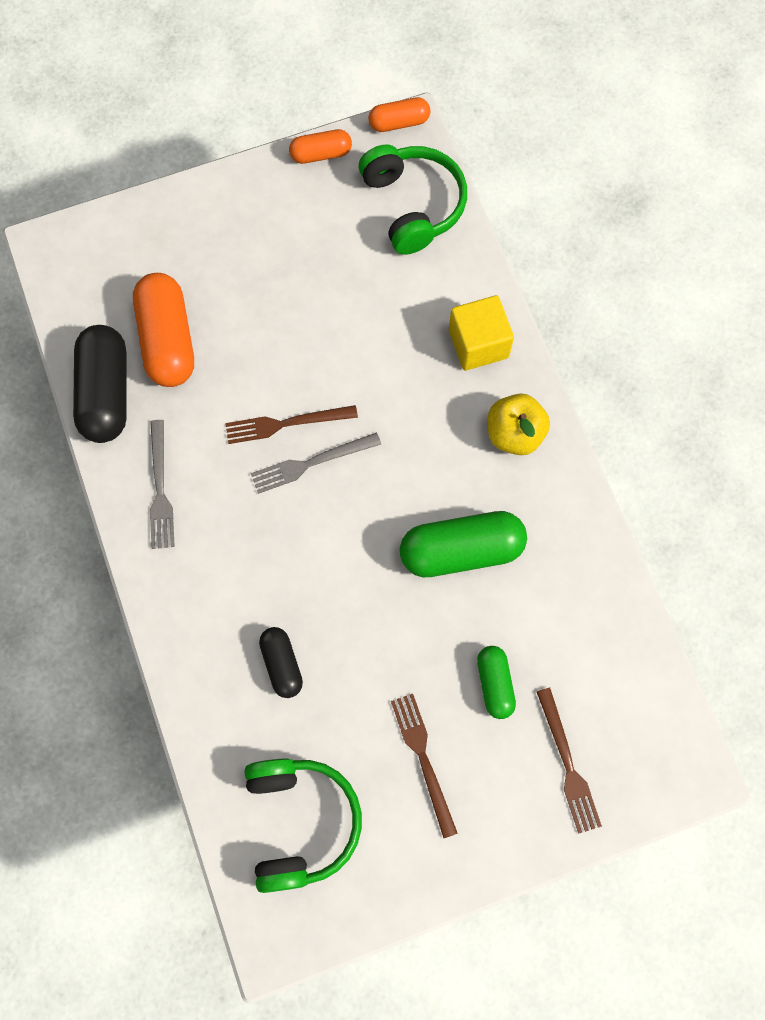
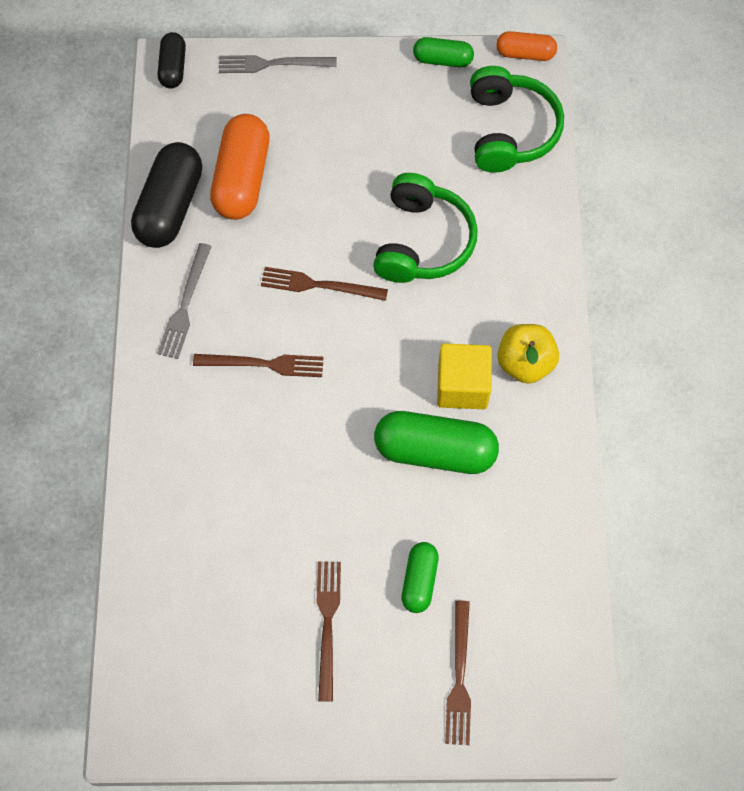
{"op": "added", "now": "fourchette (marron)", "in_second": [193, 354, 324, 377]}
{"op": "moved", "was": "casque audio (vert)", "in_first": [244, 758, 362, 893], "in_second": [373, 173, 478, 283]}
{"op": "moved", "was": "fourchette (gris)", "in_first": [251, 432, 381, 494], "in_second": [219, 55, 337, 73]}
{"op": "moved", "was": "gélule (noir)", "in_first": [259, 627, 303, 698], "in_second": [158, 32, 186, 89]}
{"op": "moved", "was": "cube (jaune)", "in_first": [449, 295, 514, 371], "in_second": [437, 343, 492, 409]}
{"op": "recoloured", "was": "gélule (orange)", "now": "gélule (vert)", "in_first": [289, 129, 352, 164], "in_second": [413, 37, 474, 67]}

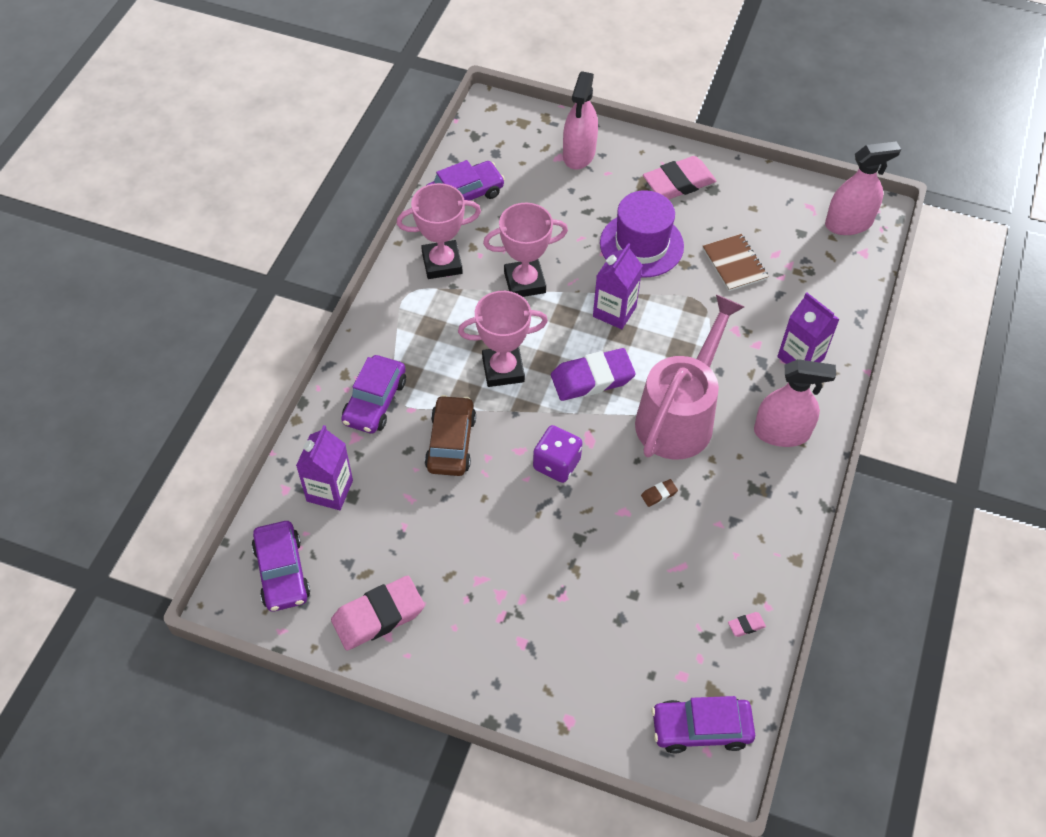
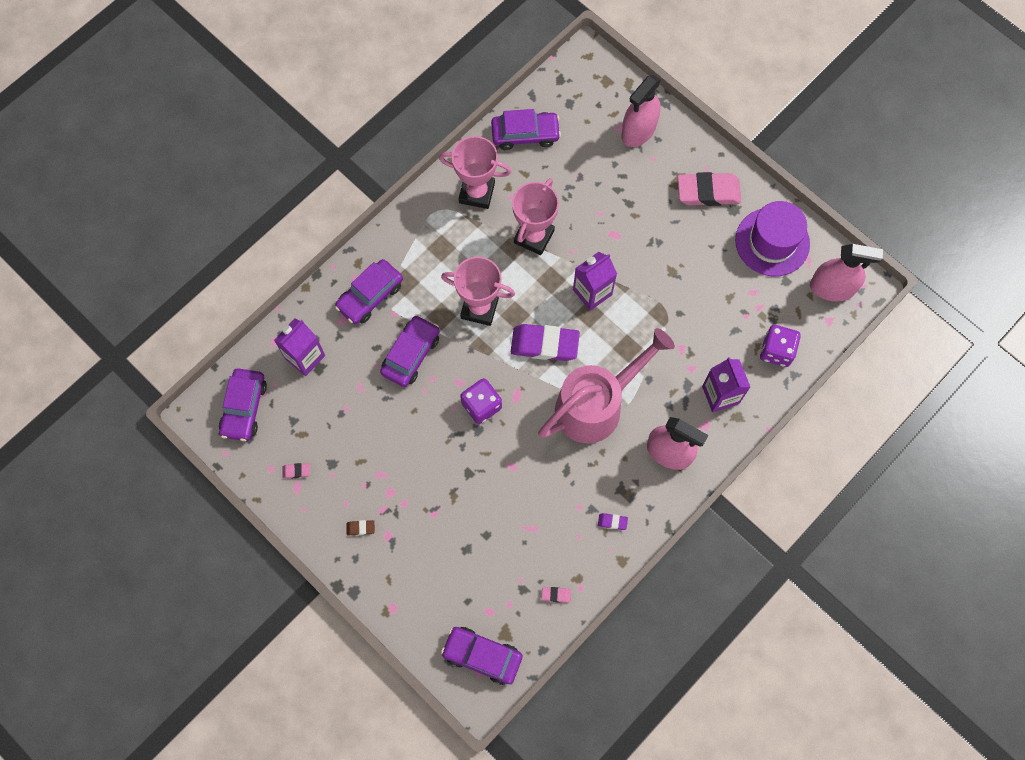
{"op": "removed", "was": "carnet (marron)", "in_first": [703, 234, 769, 291]}
{"op": "added", "now": "gomme (violet)", "in_second": [598, 513, 628, 530]}
{"op": "added", "now": "dé (violet)", "in_second": [760, 325, 801, 367]}
{"op": "moved", "was": "chapeau (violet)", "in_first": [600, 190, 684, 278], "in_second": [735, 201, 810, 276]}
{"op": "moved", "was": "gomme (marron)", "in_first": [641, 479, 678, 507], "in_second": [346, 520, 375, 536]}
{"op": "recoloured", "was": "voiture (marron)", "now": "voiture (violet)", "in_first": [425, 395, 476, 476], "in_second": [380, 315, 440, 387]}
{"op": "turned", "was": "trophée (rose)", "in_first": [483, 203, 568, 297], "in_second": [512, 178, 559, 255], "clockwise": -75}
{"op": "resized", "was": "gomme (rose)", "in_first": [331, 576, 425, 650], "in_second": [282, 463, 310, 479], "ratio": 0.41}

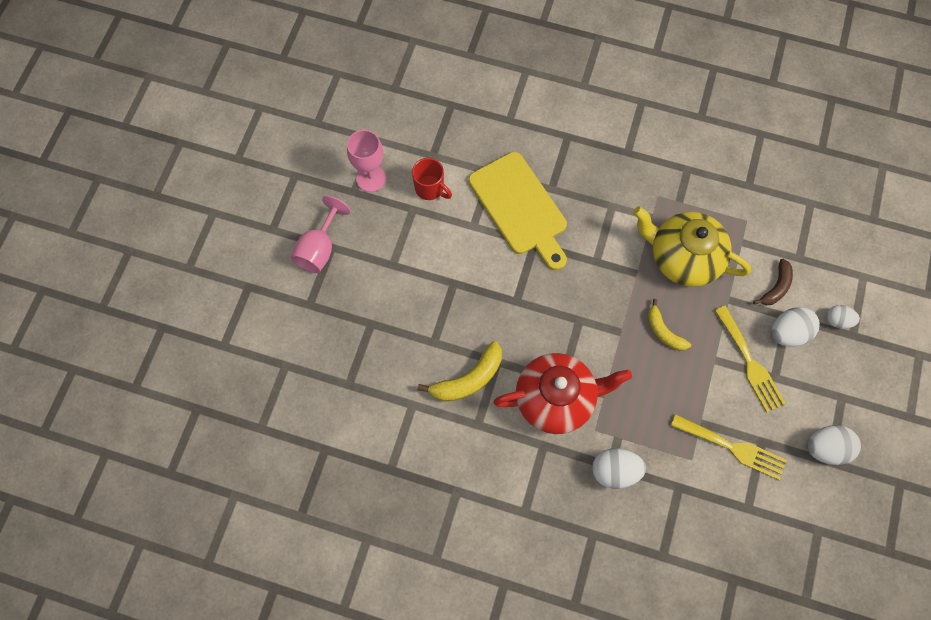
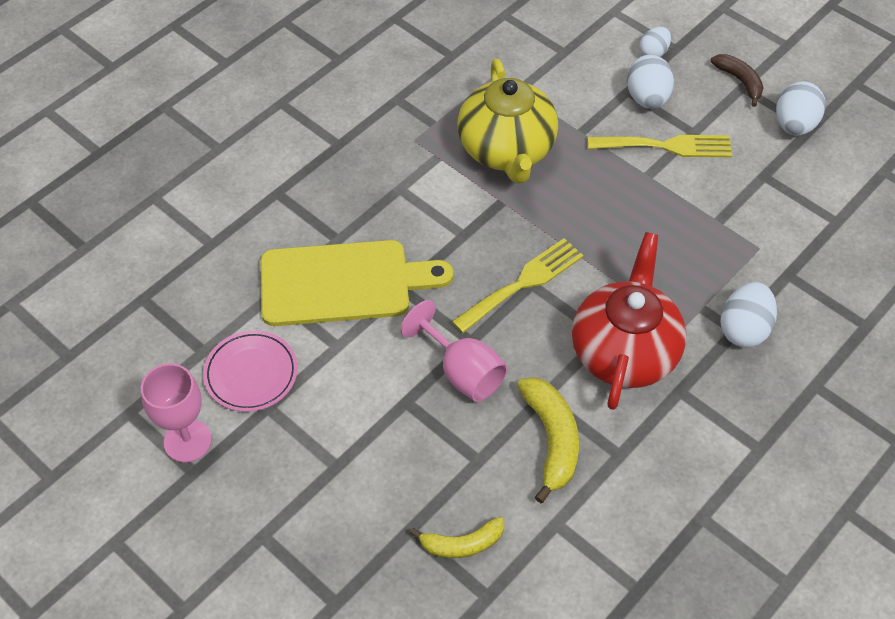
{"op": "moved", "was": "verre à pied (rose)", "in_first": [291, 196, 351, 273], "in_second": [401, 300, 507, 402]}
{"op": "moved", "was": "banane (jaune)", "in_first": [648, 299, 691, 351], "in_second": [410, 517, 504, 558]}
{"op": "moved", "was": "fourchette (jaune)", "in_first": [671, 414, 787, 480], "in_second": [452, 238, 583, 333]}
{"op": "moved", "was": "banane (marron)", "in_first": [753, 259, 793, 305], "in_second": [711, 54, 764, 107]}
{"op": "replaced", "was": "tasse (rouge)", "now": "assiette (rose)", "in_first": [412, 158, 452, 200], "in_second": [203, 330, 298, 412]}
{"op": "turned", "was": "théière (jaune)", "in_first": [633, 206, 751, 287], "in_second": [457, 59, 558, 184], "clockwise": -60}

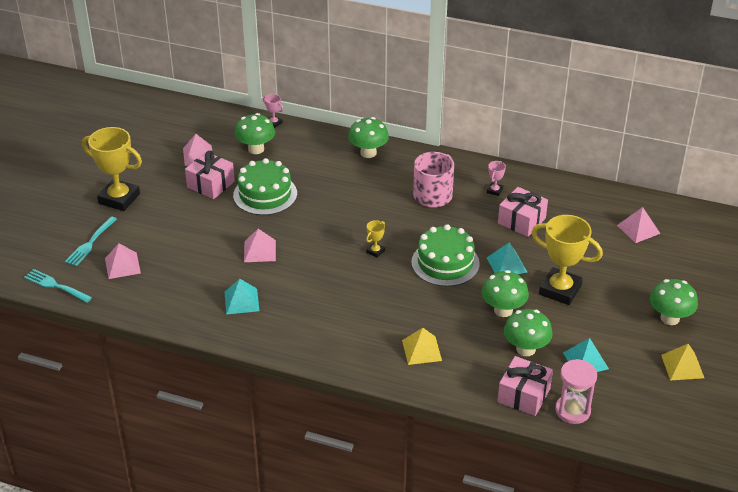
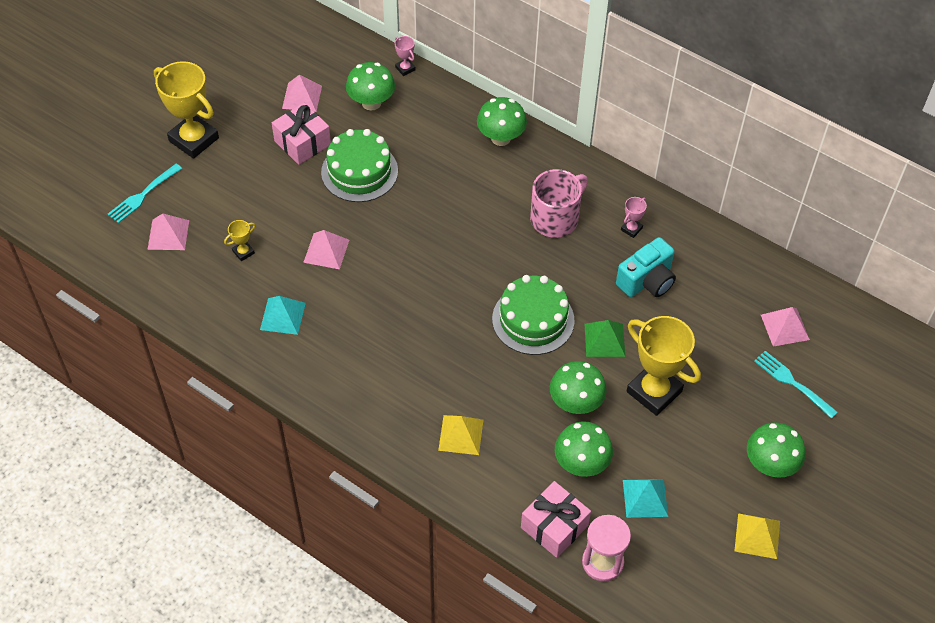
{"op": "moved", "was": "fourchette (turquoise)", "in_first": [24, 269, 92, 303], "in_second": [754, 351, 838, 419]}
{"op": "moved", "was": "trophée (jaune)", "in_first": [366, 220, 385, 258], "in_second": [224, 220, 255, 261]}
{"op": "replaced", "was": "cadeau (rose)", "now": "appareil photo (turquoise)", "in_first": [498, 187, 548, 237], "in_second": [616, 237, 676, 297]}
{"op": "recoloured", "was": "pyramide (turquoise)", "now": "pyramide (vert)", "in_first": [487, 243, 527, 274], "in_second": [584, 320, 625, 357]}

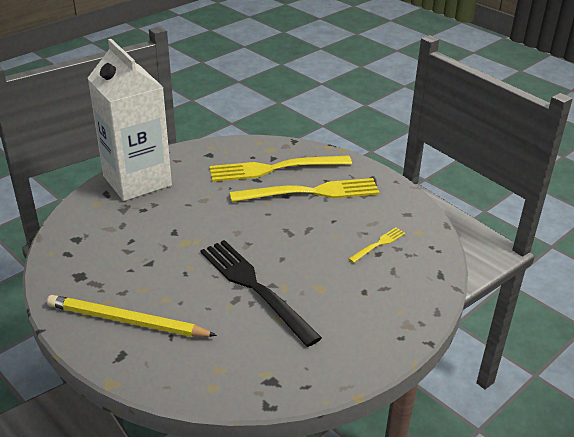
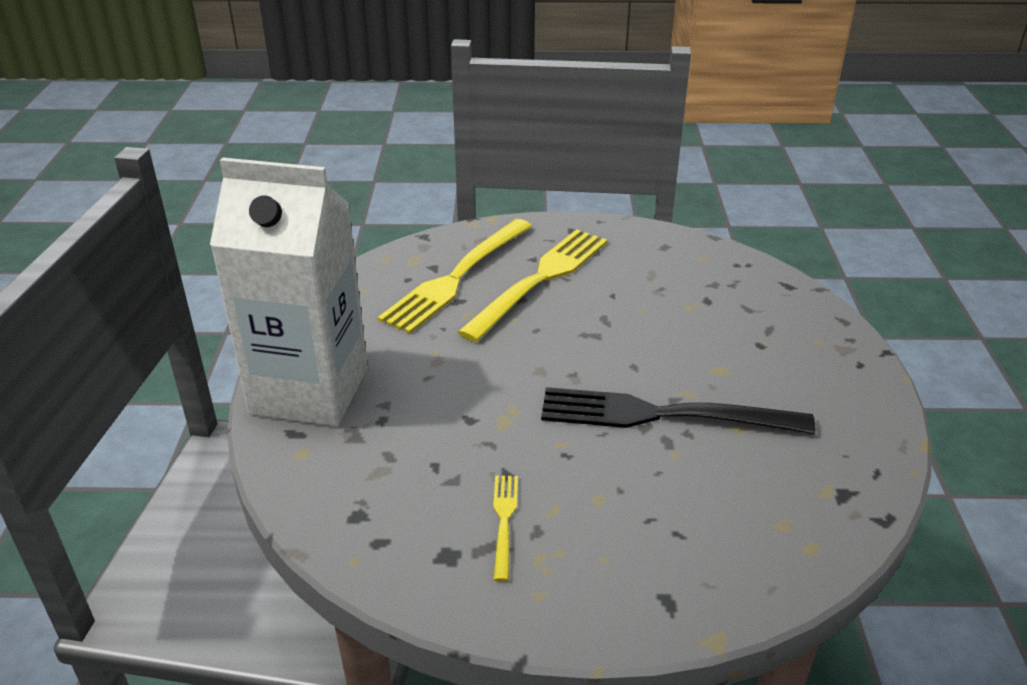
{"op": "removed", "was": "crayon (jaune)", "in_first": [47, 295, 217, 337]}
{"op": "moved", "was": "fourchette (jaune)", "in_first": [349, 228, 405, 263], "in_second": [493, 475, 518, 582]}

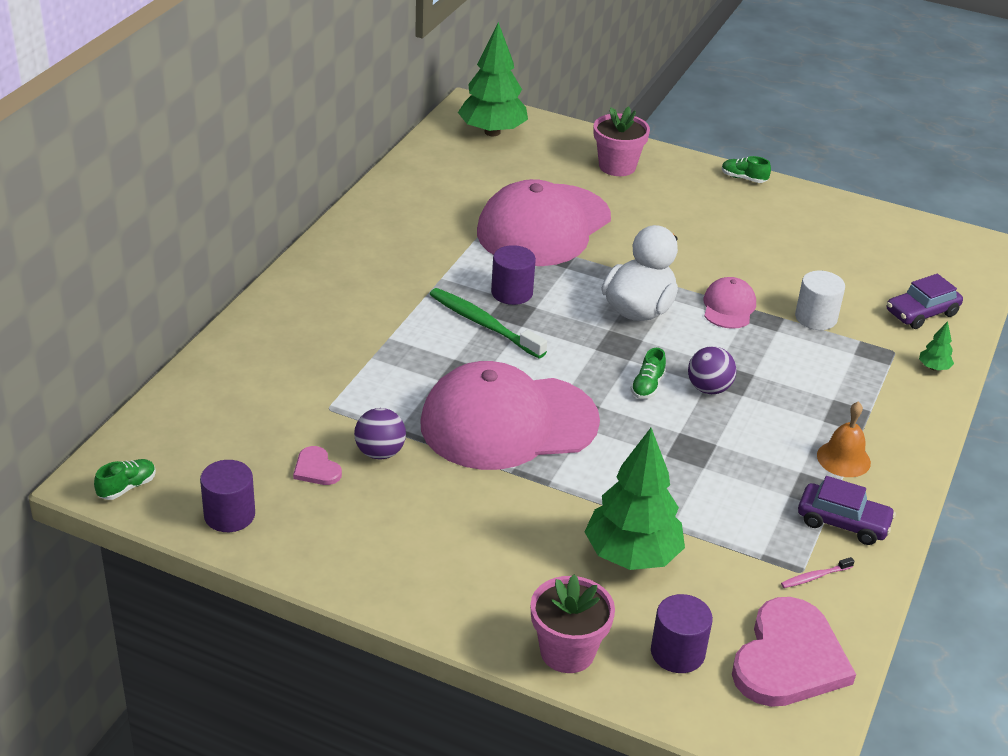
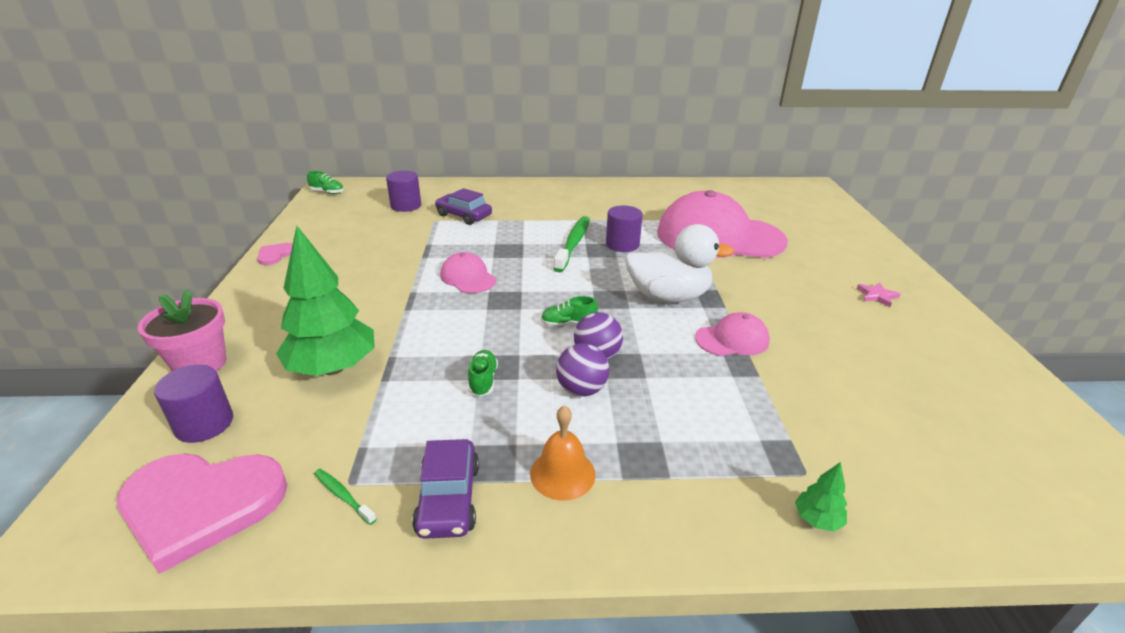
{"op": "removed", "was": "arbre (vert)", "in_first": [458, 22, 528, 136]}
{"op": "removed", "was": "pot de fleurs (rose)", "in_first": [594, 106, 650, 176]}
{"op": "removed", "was": "cylindre (blanc)", "in_first": [795, 271, 845, 330]}
{"op": "added", "now": "étoile (rose)", "in_second": [857, 283, 900, 307]}
{"op": "moved", "was": "cylindre (violet)", "in_first": [200, 460, 255, 532], "in_second": [386, 171, 421, 212]}
{"op": "moved", "was": "cœur (rose)", "in_first": [293, 446, 342, 485], "in_second": [257, 243, 293, 265]}
{"op": "moved", "was": "balle (violet)", "in_first": [354, 408, 406, 459], "in_second": [556, 343, 609, 397]}
{"op": "moved", "was": "chaussure (vert)", "in_first": [722, 156, 771, 183], "in_second": [468, 350, 498, 396]}
{"op": "moved", "was": "voiture (violet)", "in_first": [887, 274, 963, 329], "in_second": [435, 188, 492, 225]}
{"op": "recoloured", "was": "brosse à dents (rose)", "now": "brosse à dents (vert)", "in_first": [781, 557, 855, 588], "in_second": [314, 469, 377, 525]}
{"op": "resized", "was": "casquette (rose)", "in_first": [420, 361, 600, 470], "in_second": [440, 252, 496, 293], "ratio": 0.45}

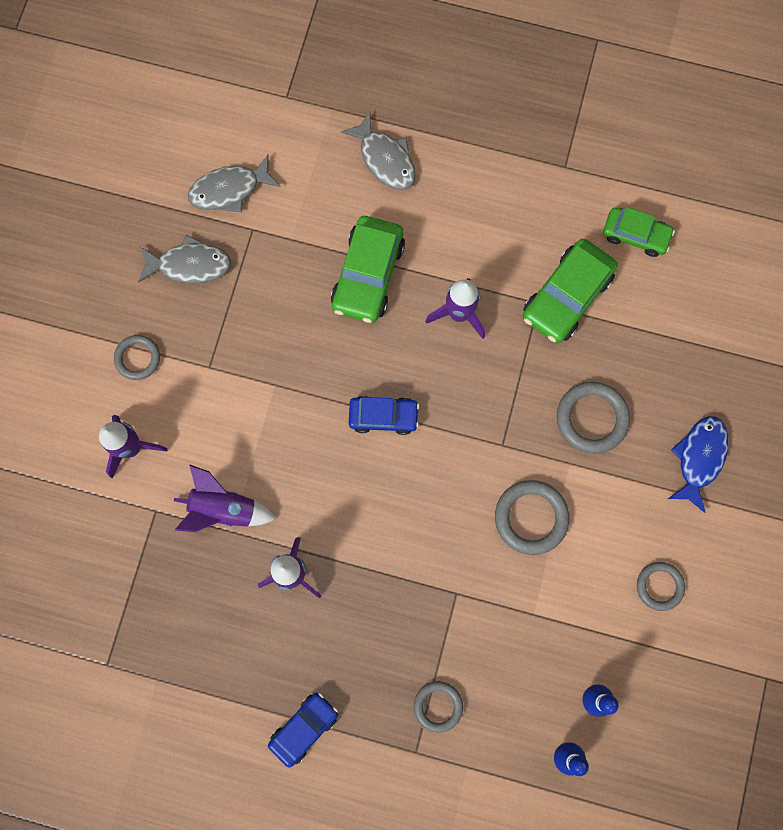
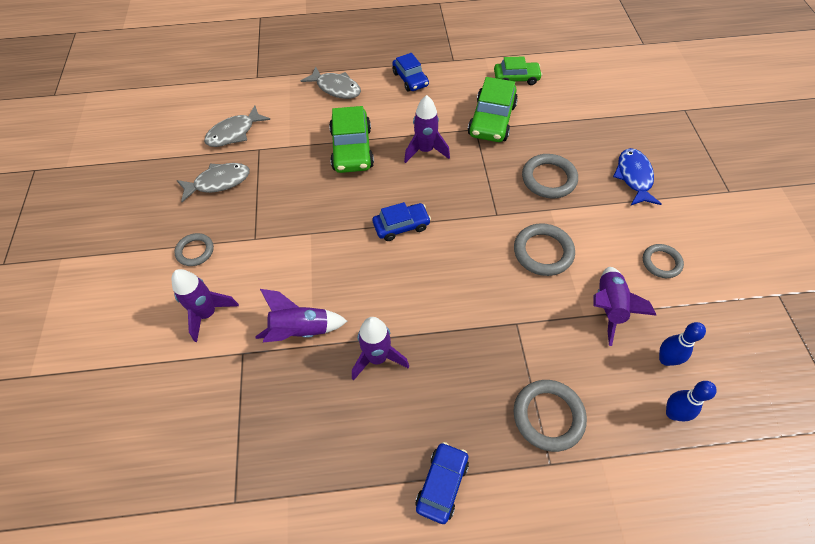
{"op": "added", "now": "voiture (bleu)", "in_second": [392, 53, 429, 92]}
{"op": "added", "now": "fusée (violet)", "in_second": [593, 267, 657, 346]}
{"op": "resized", "was": "anneau (gris)", "in_first": [414, 681, 463, 733], "in_second": [514, 380, 587, 452], "ratio": 1.56}

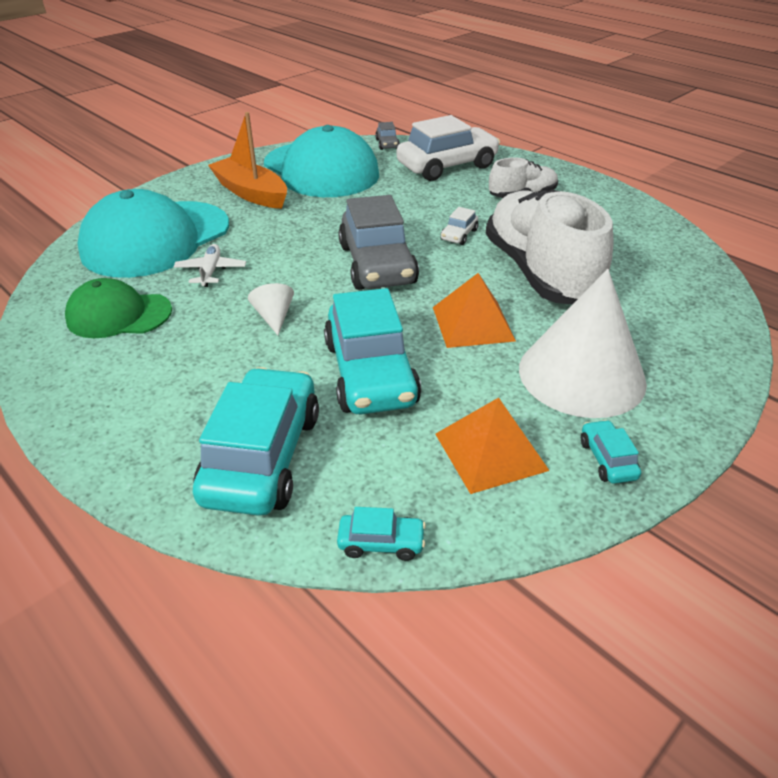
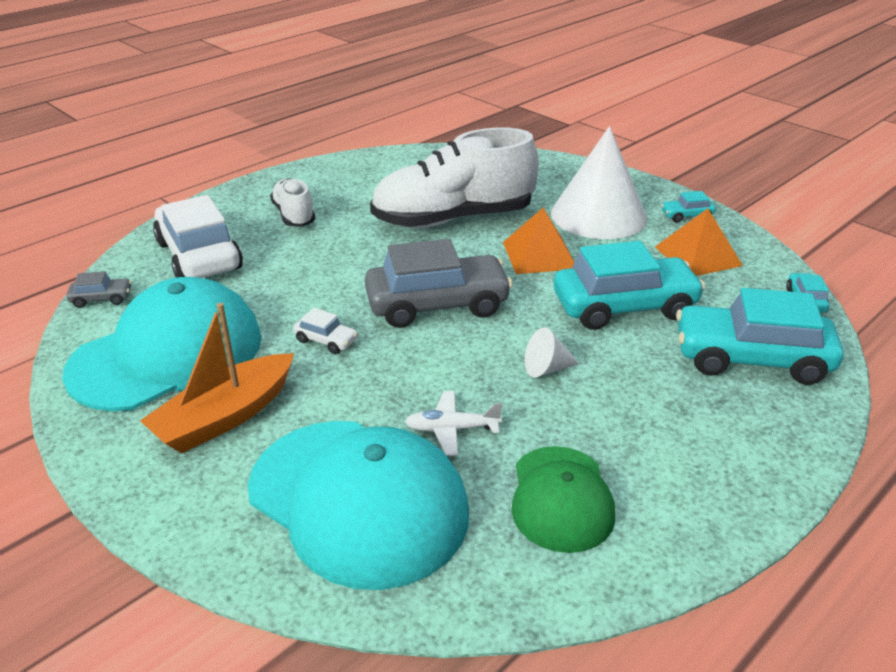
{"op": "moved", "was": "voiture (blanc)", "in_first": [440, 207, 478, 245], "in_second": [293, 308, 358, 354]}

